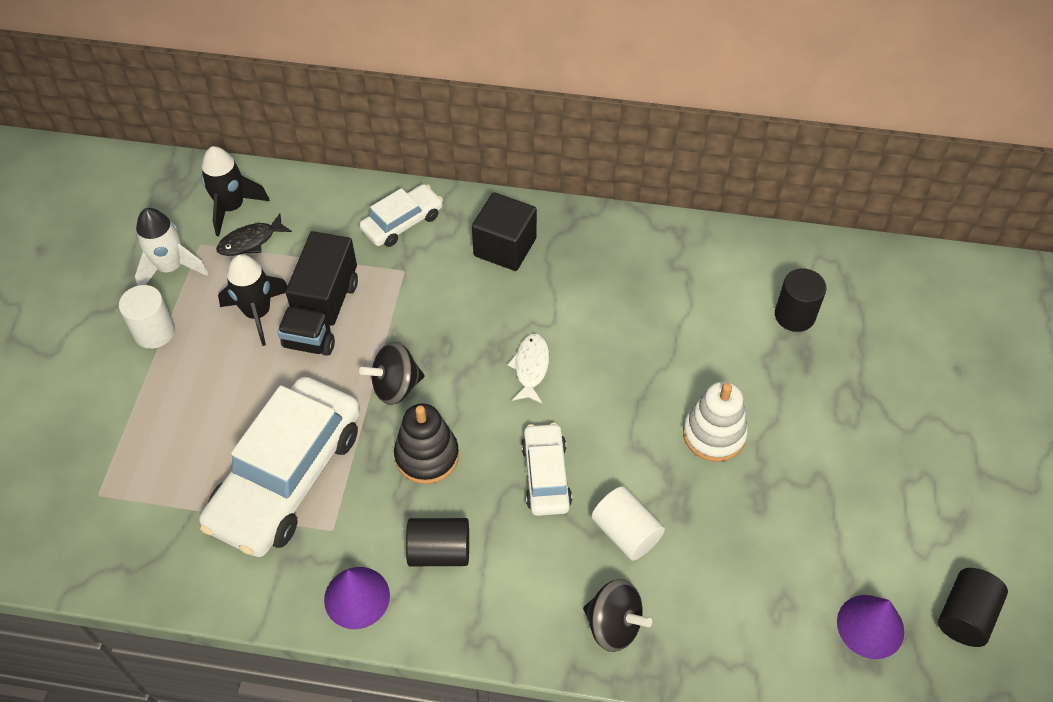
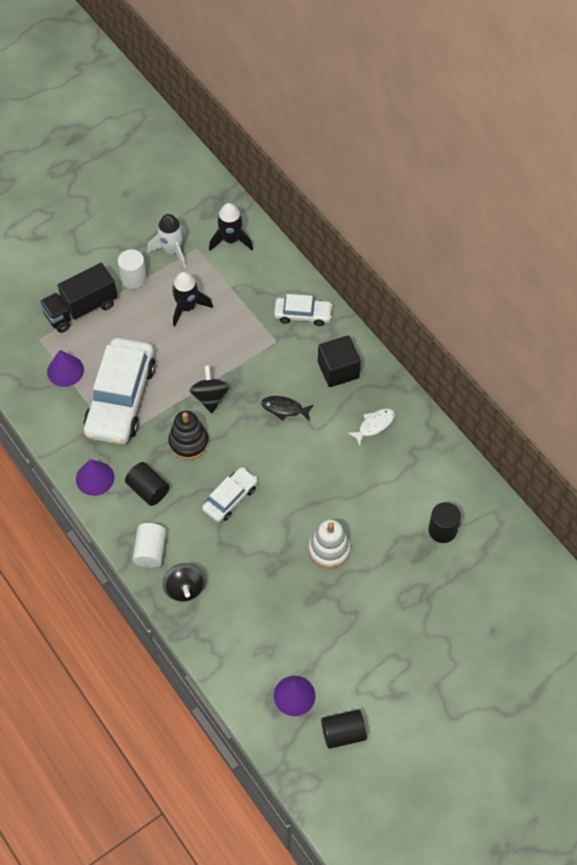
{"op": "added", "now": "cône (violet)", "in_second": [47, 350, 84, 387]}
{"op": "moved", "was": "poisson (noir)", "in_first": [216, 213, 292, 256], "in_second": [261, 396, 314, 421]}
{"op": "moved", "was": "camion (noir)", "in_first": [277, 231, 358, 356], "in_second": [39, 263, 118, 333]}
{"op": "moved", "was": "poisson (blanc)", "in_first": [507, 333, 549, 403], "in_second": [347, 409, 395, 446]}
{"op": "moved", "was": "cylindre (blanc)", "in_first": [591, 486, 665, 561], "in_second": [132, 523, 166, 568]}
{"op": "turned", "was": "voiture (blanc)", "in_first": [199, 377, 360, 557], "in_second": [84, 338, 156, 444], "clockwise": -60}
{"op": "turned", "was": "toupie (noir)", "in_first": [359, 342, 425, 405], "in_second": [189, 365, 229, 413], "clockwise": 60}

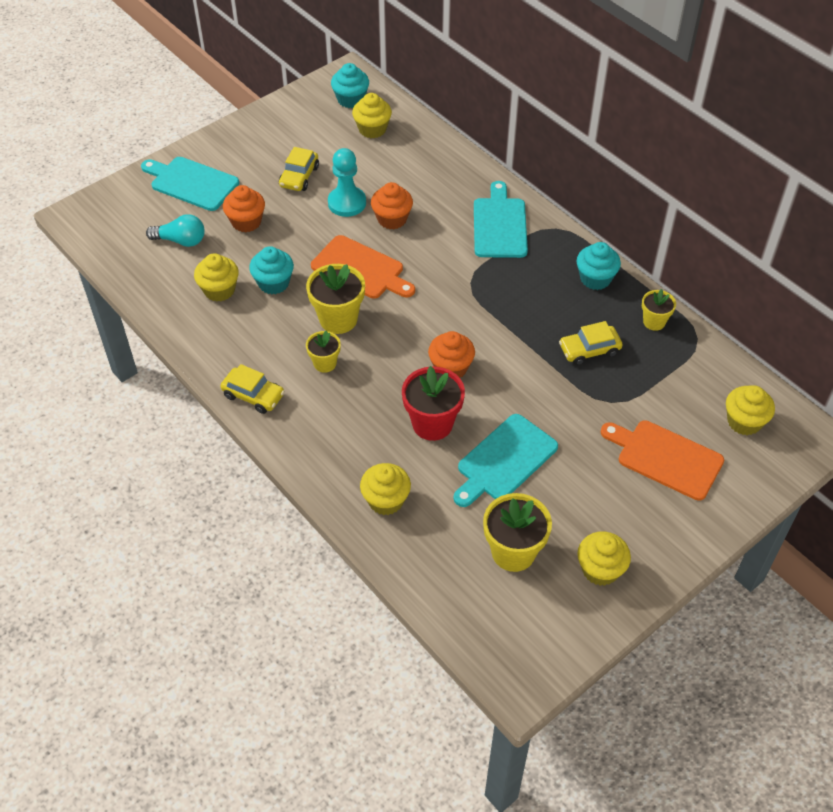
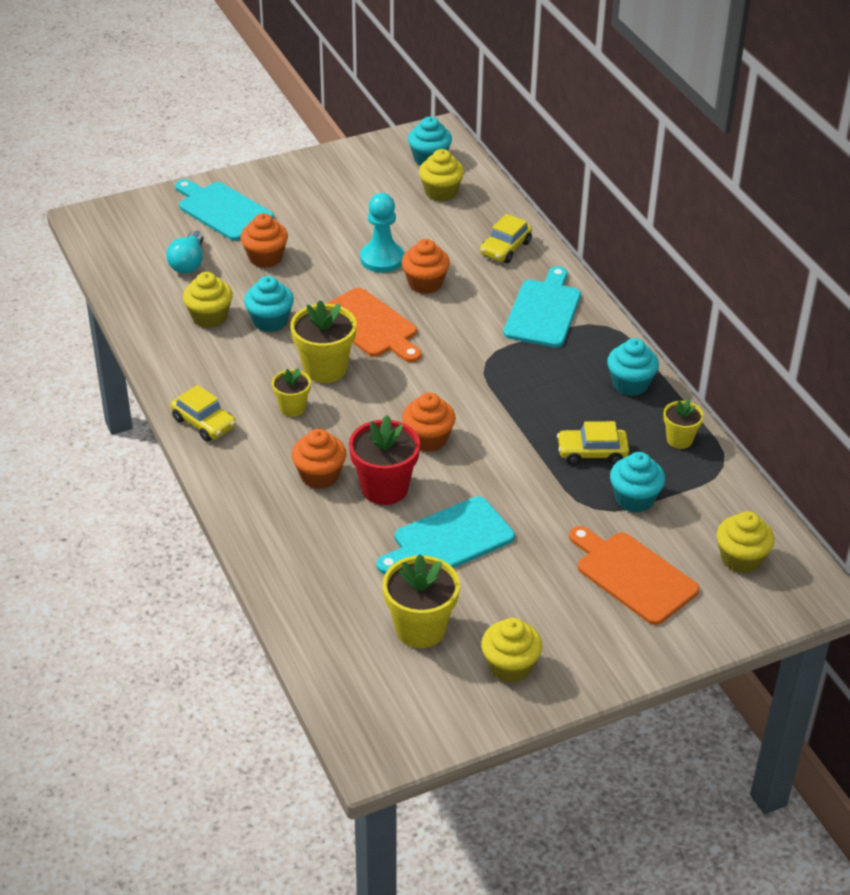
{"op": "removed", "was": "muffin (jaune)", "in_first": [360, 463, 411, 515]}
{"op": "added", "now": "muffin (orange)", "in_second": [291, 429, 346, 489]}
{"op": "added", "now": "muffin (turquoise)", "in_second": [610, 452, 665, 513]}
{"op": "moved", "was": "voiture (jaune)", "in_first": [279, 147, 319, 191], "in_second": [480, 214, 532, 263]}
{"op": "turned", "was": "ampoule (turquoise)", "in_first": [146, 214, 205, 247], "in_second": [166, 230, 203, 274], "clockwise": 75}

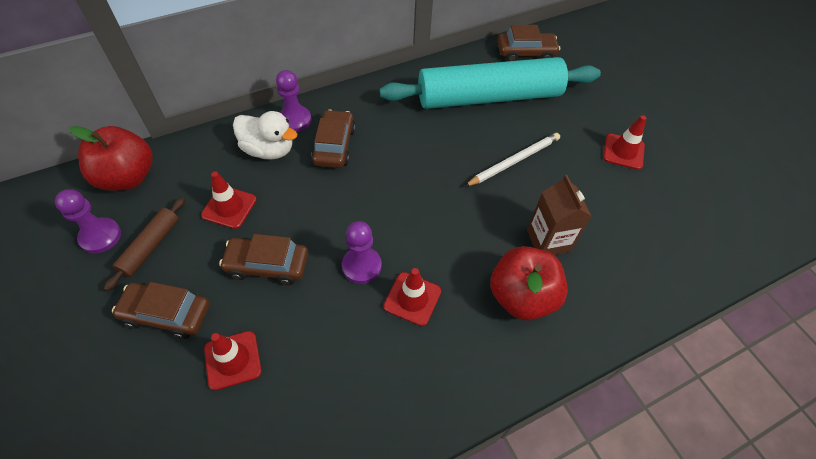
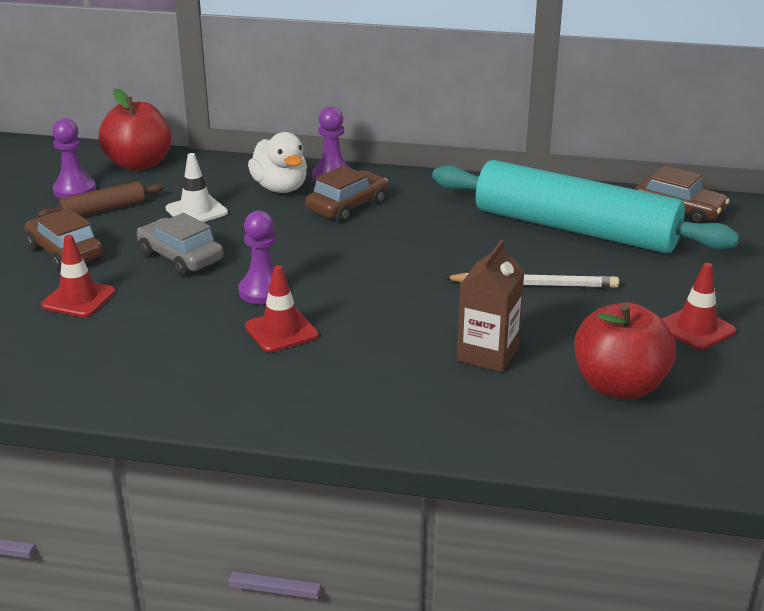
{"op": "moved", "was": "pomme (rouge)", "in_first": [490, 246, 568, 320], "in_second": [575, 302, 676, 400]}
{"op": "recoloured", "was": "cône de chantier (rouge)", "now": "cône de chantier (blanc)", "in_first": [201, 171, 257, 229], "in_second": [165, 153, 228, 222]}
{"op": "recoloured", "was": "voiture (marron)", "now": "voiture (gris)", "in_first": [219, 234, 308, 285], "in_second": [137, 213, 224, 276]}

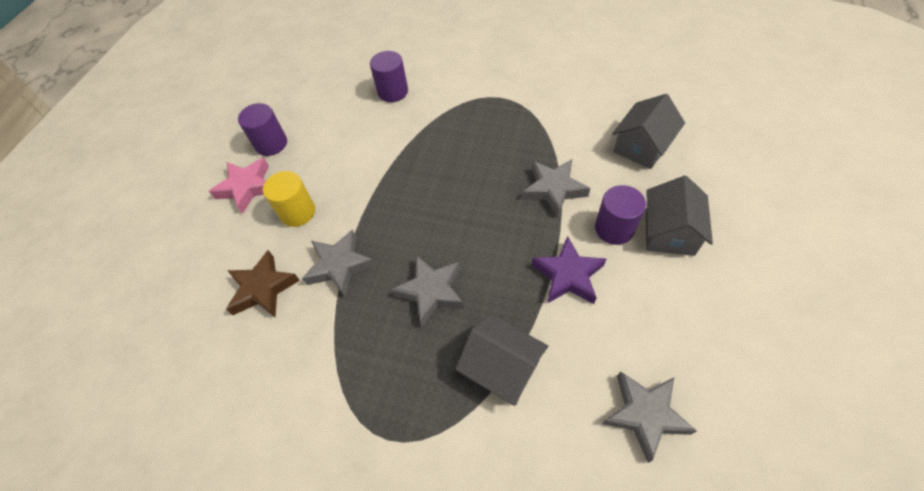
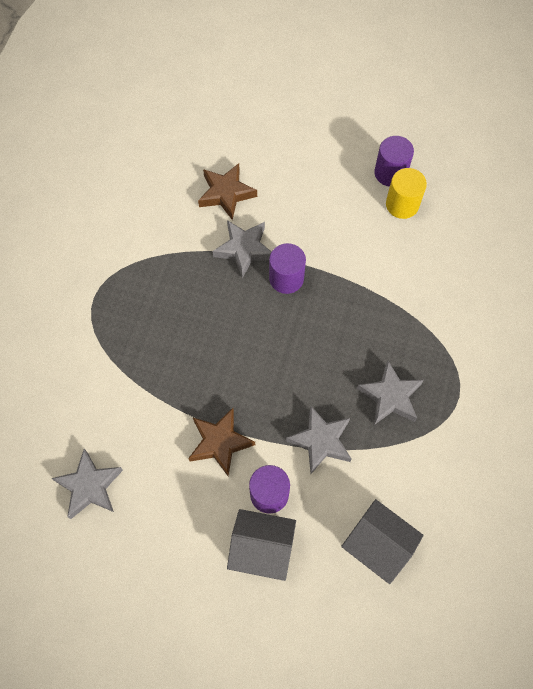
{"op": "removed", "was": "étoile (rose)", "in_first": [209, 158, 269, 214]}
{"op": "removed", "was": "maison (gris)", "in_first": [455, 314, 548, 406]}
{"op": "moved", "was": "cylindre (jaune)", "in_first": [263, 171, 315, 227], "in_second": [386, 168, 427, 219]}
{"op": "moved", "was": "cylindre (violet)", "in_first": [370, 51, 408, 102], "in_second": [269, 243, 306, 294]}
{"op": "moved", "was": "étoile (gris)", "in_first": [391, 255, 464, 326], "in_second": [357, 361, 424, 425]}
{"op": "recoloured", "was": "étoile (violet)", "now": "étoile (marron)", "in_first": [532, 236, 607, 304], "in_second": [188, 408, 255, 476]}

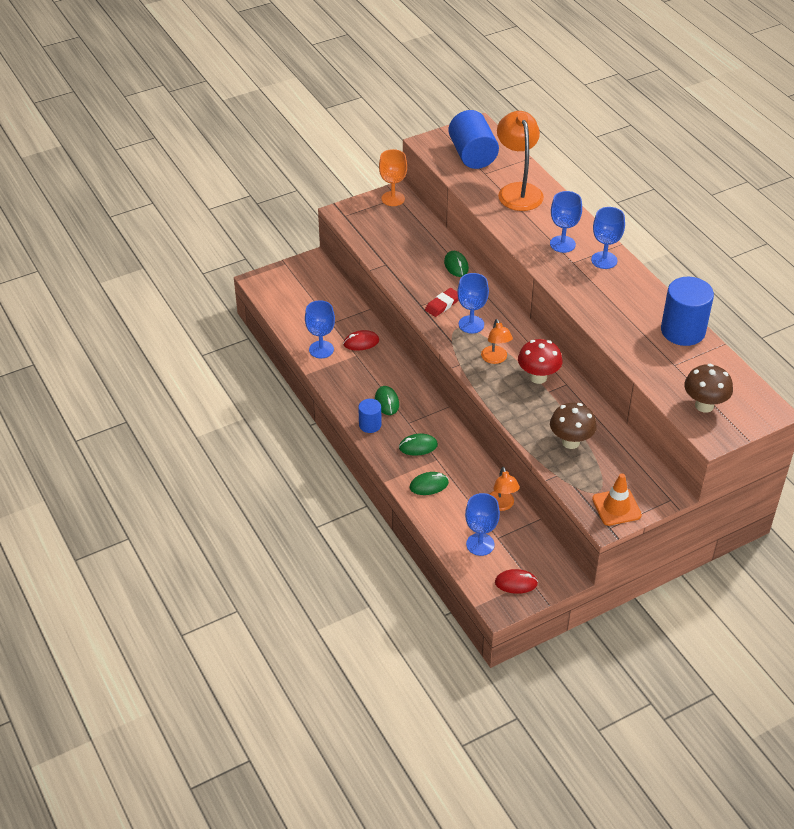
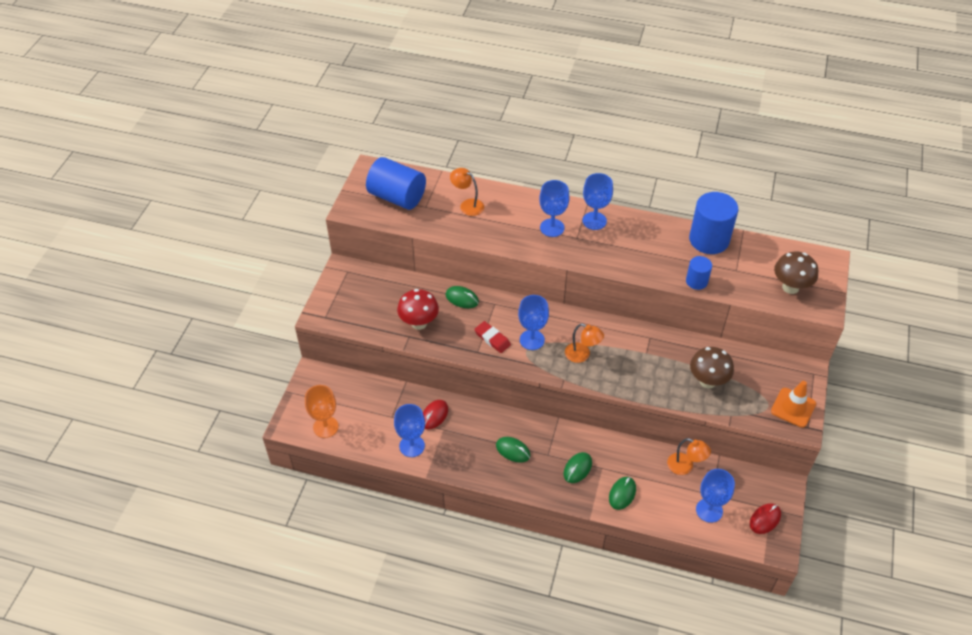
{"op": "moved", "was": "cylindre (bleu)", "in_first": [358, 399, 381, 433], "in_second": [686, 256, 712, 290]}
{"op": "moved", "was": "verre à pied (orange)", "in_first": [379, 149, 407, 206], "in_second": [305, 385, 339, 438]}
{"op": "moved", "was": "champignon (rouge)", "in_first": [518, 339, 563, 384], "in_second": [397, 289, 439, 330]}
{"op": "turned", "was": "gomme (rouge)", "in_first": [425, 288, 458, 317], "in_second": [474, 321, 511, 353], "clockwise": -45}
{"op": "resized", "was": "lampe (orange)", "in_first": [497, 111, 544, 211], "in_second": [450, 168, 484, 216], "ratio": 0.55}

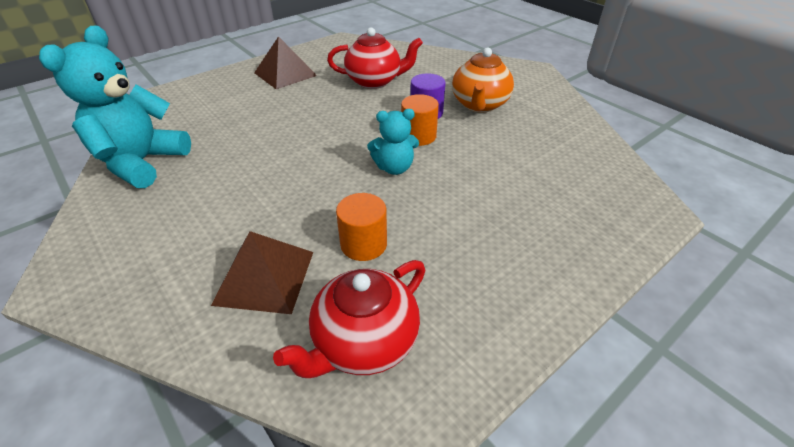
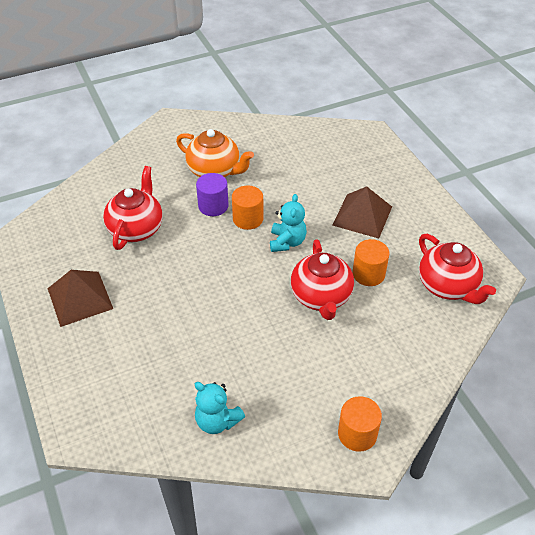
{"op": "added", "now": "théière (rouge)", "in_second": [291, 239, 354, 320]}
{"op": "added", "now": "cylindre (orange)", "in_second": [338, 396, 382, 452]}
{"op": "moved", "was": "pyramide (marron)", "in_first": [211, 231, 313, 314], "in_second": [332, 186, 392, 239]}
{"op": "resized", "was": "ours en peluche (turquoise)", "in_first": [39, 26, 191, 188], "in_second": [195, 382, 245, 434], "ratio": 0.54}

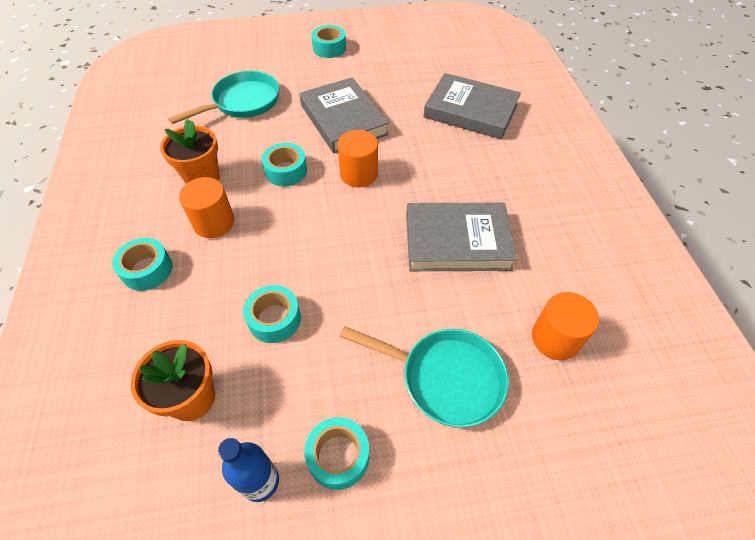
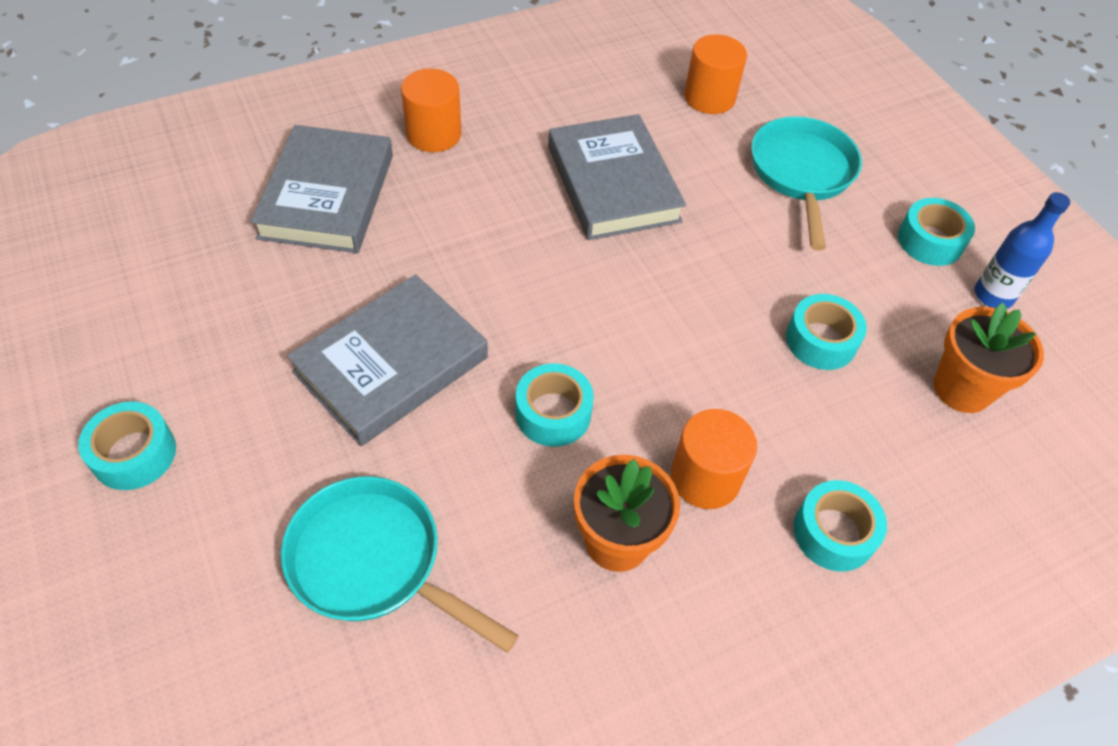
{"op": "moved", "was": "cylindre (orange)", "in_first": [337, 130, 378, 187], "in_second": [401, 69, 461, 152]}

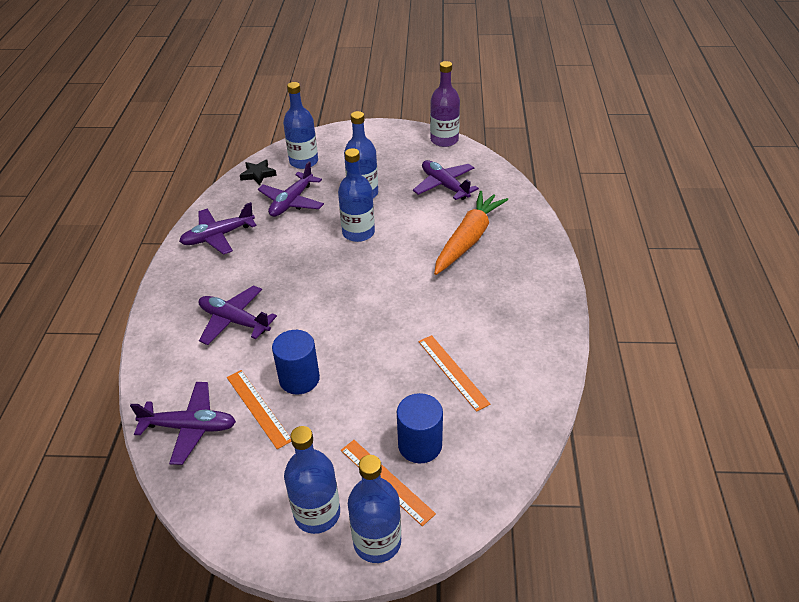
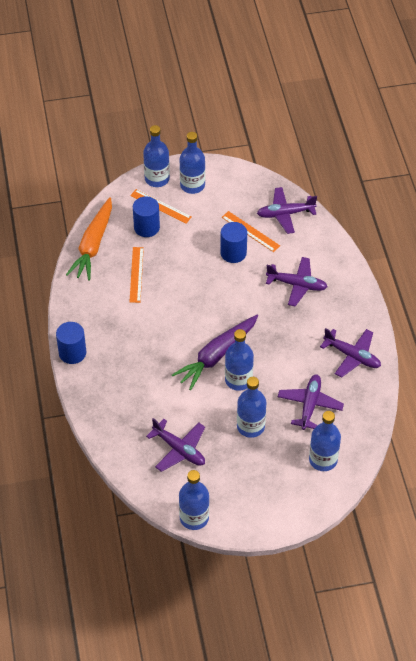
{"op": "removed", "was": "étoile (noir)", "in_first": [240, 159, 277, 185]}
{"op": "added", "now": "cylindre (bleu)", "in_second": [56, 322, 86, 364]}
{"op": "added", "now": "carotte (violet)", "in_second": [172, 315, 258, 390]}
{"op": "moved", "was": "carotte (orange)", "in_first": [434, 191, 508, 275], "in_second": [66, 197, 112, 280]}
{"op": "recoloured", "was": "bouteille (violet)", "now": "bouteille (bleu)", "in_first": [430, 61, 460, 147], "in_second": [179, 470, 209, 530]}
{"op": "turned", "was": "avion (violet)", "in_first": [179, 202, 257, 255], "in_second": [320, 328, 381, 378], "clockwise": 75}
{"op": "turned", "was": "règle (orange)", "in_first": [418, 335, 490, 412], "in_second": [129, 247, 144, 303], "clockwise": 45}

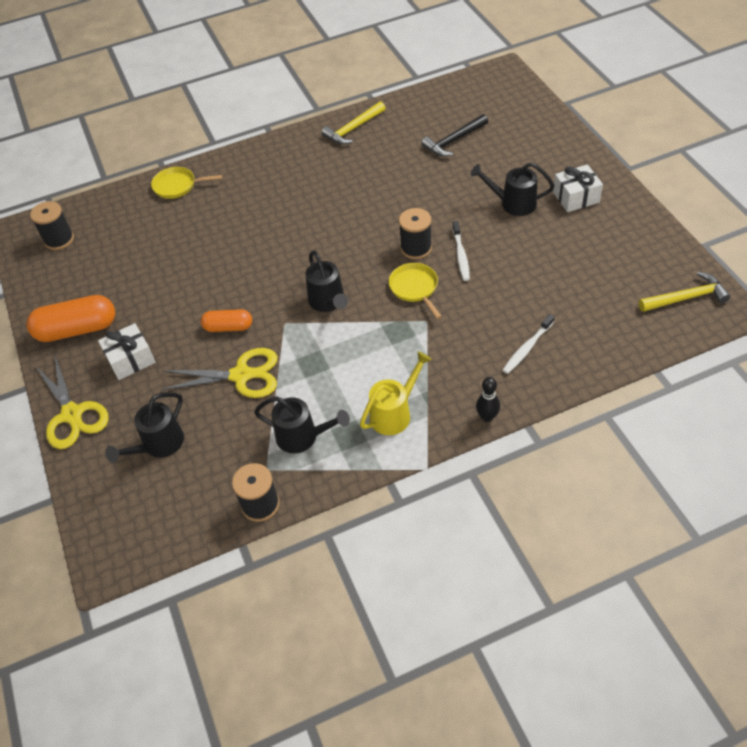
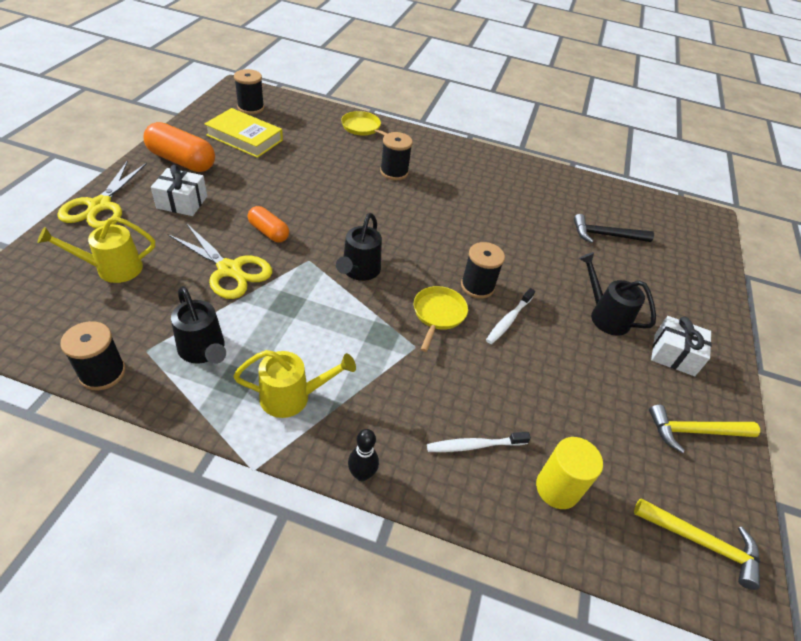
{"op": "added", "now": "livre (jaune)", "in_second": [204, 108, 283, 158]}
{"op": "added", "now": "bobine (noir)", "in_second": [380, 132, 413, 180]}
{"op": "added", "now": "cylindre (jaune)", "in_second": [536, 437, 603, 509]}
{"op": "moved", "was": "marteau (jaune)", "in_first": [322, 101, 386, 144], "in_second": [649, 405, 760, 453]}
{"op": "recoloured", "was": "arrosoir (noir)", "now": "arrosoir (jaune)", "in_first": [105, 392, 184, 463], "in_second": [37, 216, 155, 283]}

